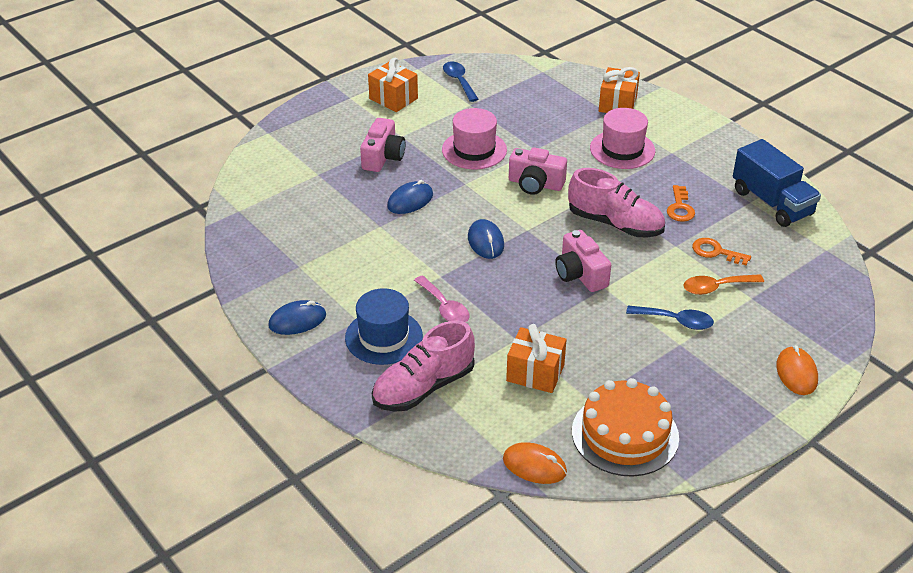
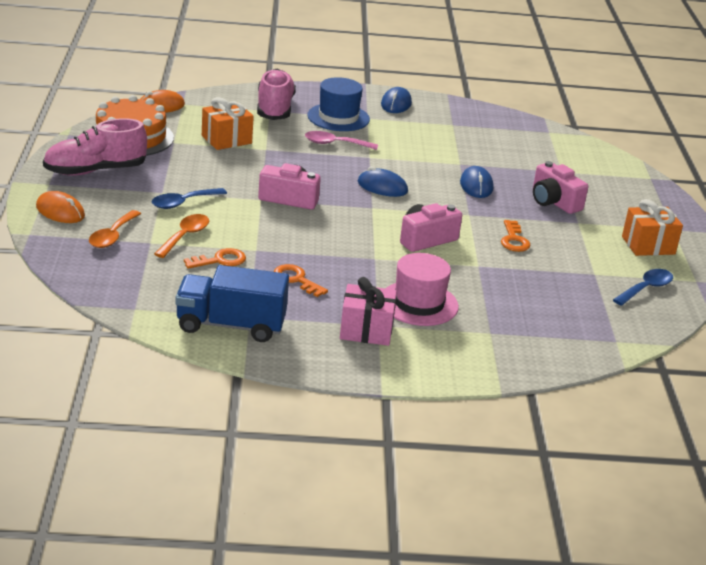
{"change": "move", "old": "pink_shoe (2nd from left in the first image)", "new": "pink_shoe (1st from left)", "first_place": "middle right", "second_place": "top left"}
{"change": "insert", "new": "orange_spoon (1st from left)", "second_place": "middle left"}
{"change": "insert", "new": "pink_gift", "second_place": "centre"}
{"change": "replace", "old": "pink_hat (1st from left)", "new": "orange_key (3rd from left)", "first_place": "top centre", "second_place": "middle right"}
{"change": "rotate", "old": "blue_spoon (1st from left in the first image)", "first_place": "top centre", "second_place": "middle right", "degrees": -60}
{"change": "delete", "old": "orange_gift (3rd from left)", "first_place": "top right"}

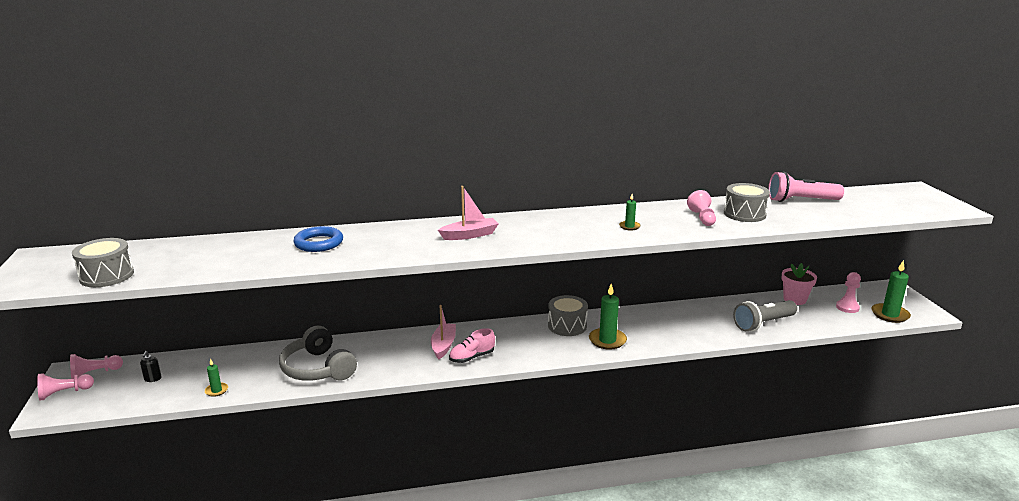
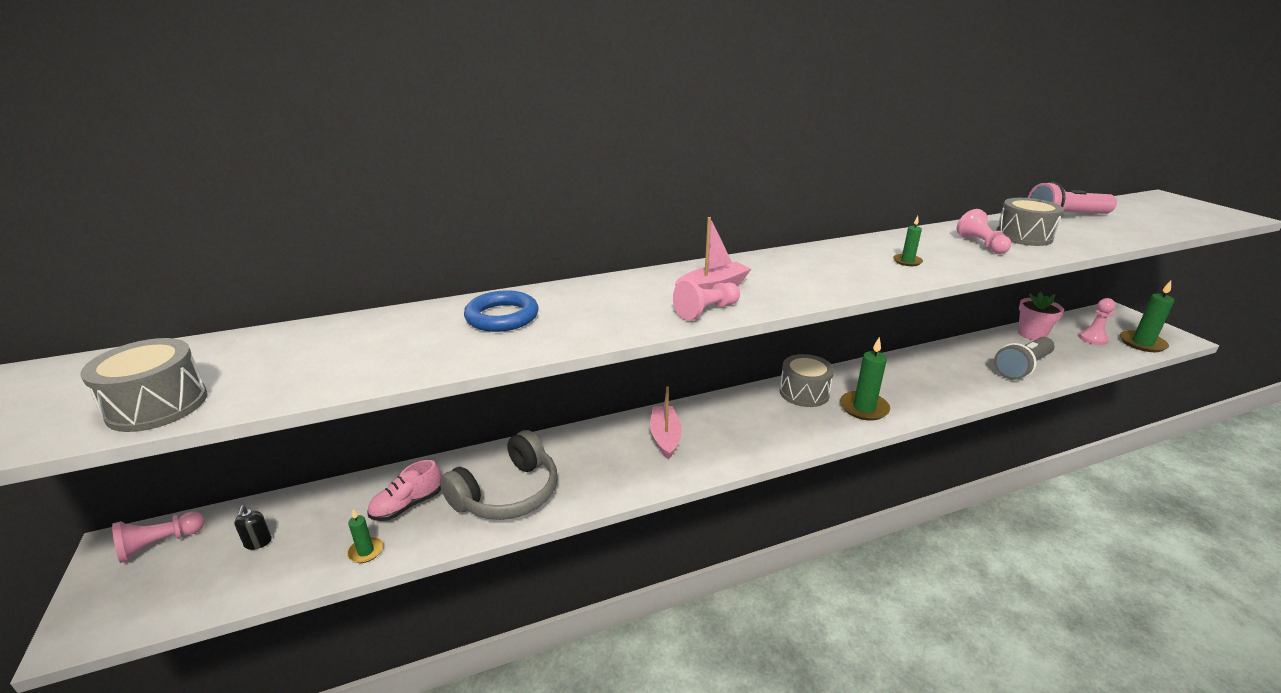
{"change": "move", "old": "pink_shoe", "first_place": "bottom centre", "second_place": "bottom left"}
{"change": "rotate", "old": "grey_headphones", "first_place": "bottom left", "second_place": "bottom centre", "degrees": -90}
{"change": "move", "old": "pink_pawn (1st from left in the first image)", "new": "pink_pawn (2nd from left)", "first_place": "bottom left", "second_place": "centre"}

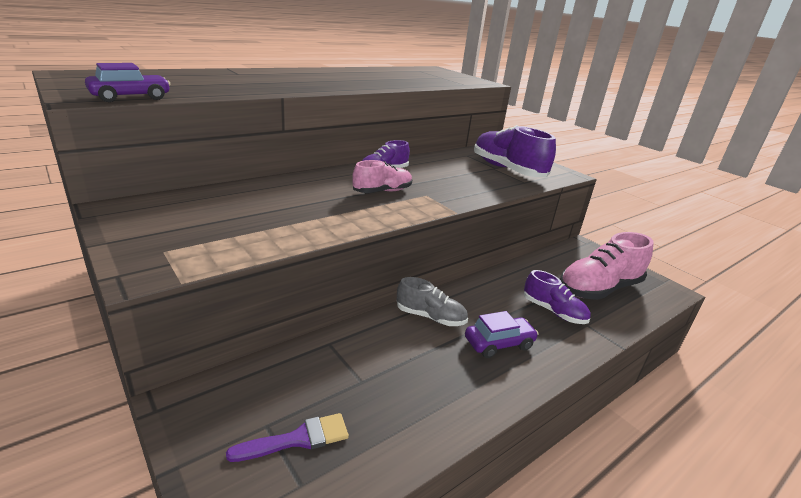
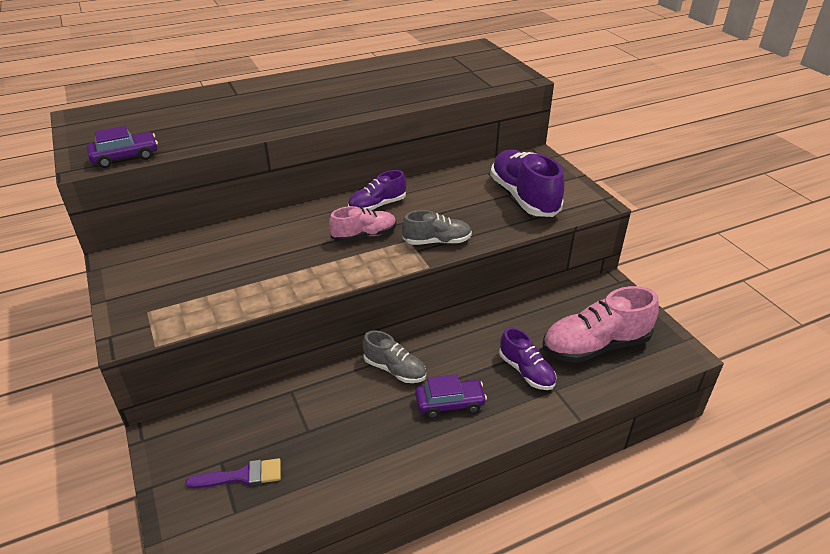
{"change": "insert", "new": "grey_shoe (2nd from left)", "second_place": "centre"}

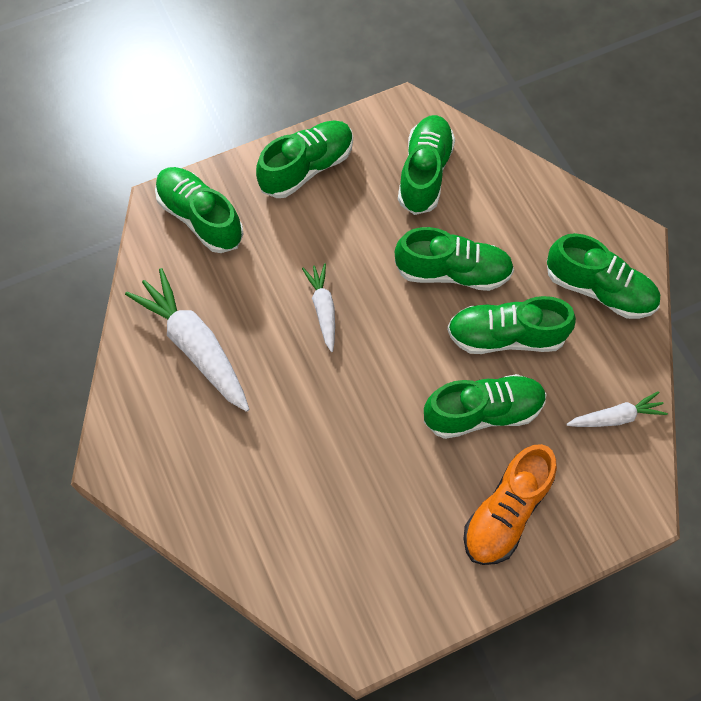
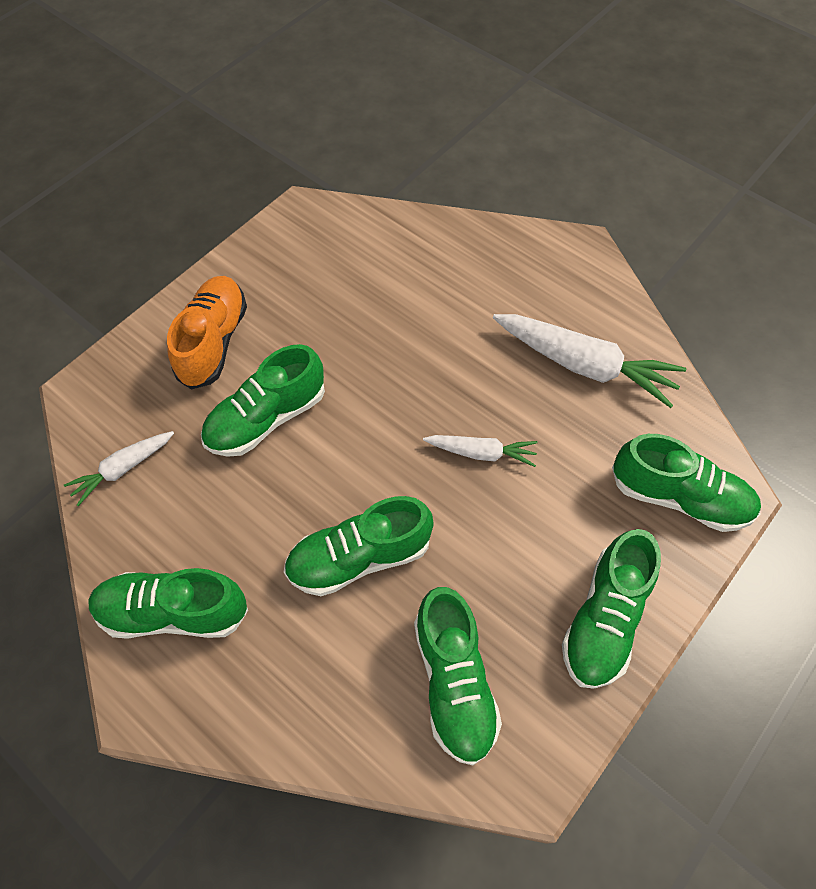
{"change": "rotate", "old": "white_carrot (2nd from left)", "first_place": "centre", "second_place": "centre", "degrees": -45}
{"change": "delete", "old": "green_shoe (6th from left)", "first_place": "middle right"}

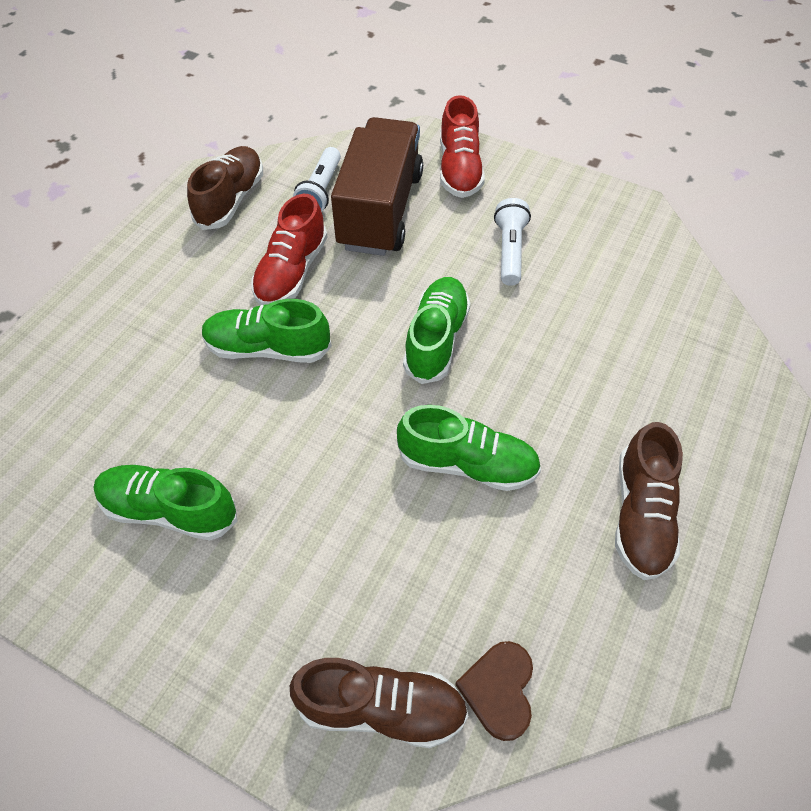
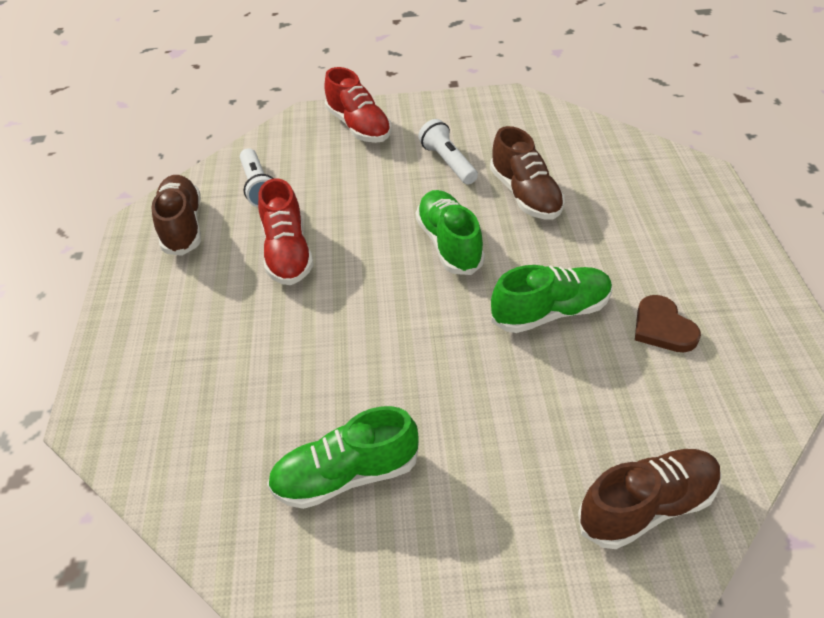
{"change": "move", "old": "brown_shoe (3rd from left in the first image)", "new": "brown_shoe (2nd from left)", "first_place": "middle right", "second_place": "top centre"}
{"change": "move", "old": "brown_heart", "first_place": "bottom centre", "second_place": "middle right"}
{"change": "delete", "old": "green_shoe (2nd from left)", "first_place": "middle left"}
{"change": "delete", "old": "brown_truck", "first_place": "top centre"}

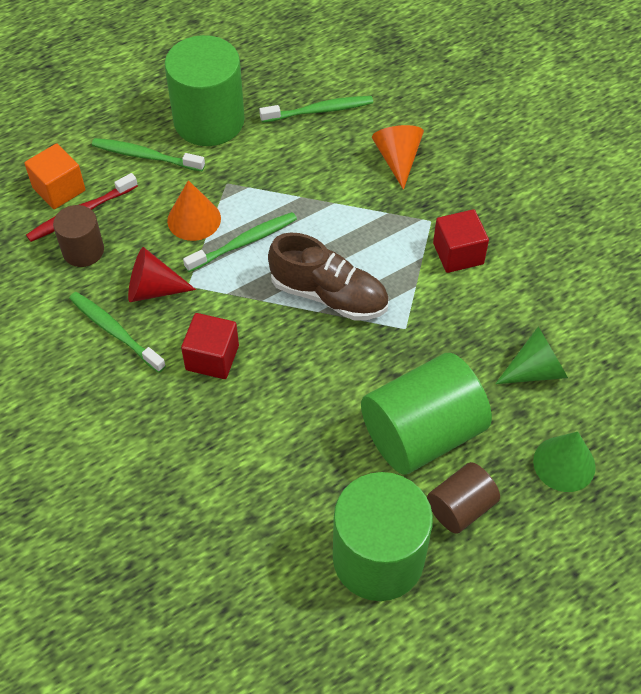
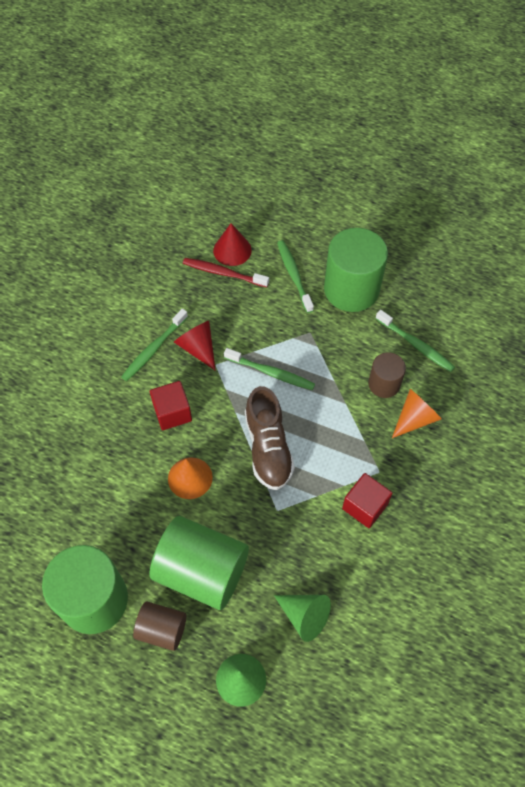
{"change": "rotate", "old": "green_toothbrush (1st from left)", "first_place": "middle left", "second_place": "middle left", "degrees": -150}
{"change": "move", "old": "orange_cone (1st from left)", "first_place": "top left", "second_place": "centre"}
{"change": "replace", "old": "orange_cube", "new": "red_cone (2nd from left)", "first_place": "top left", "second_place": "top centre"}
{"change": "move", "old": "brown_cylinder (1st from left in the first image)", "new": "brown_cylinder (2nd from left)", "first_place": "middle left", "second_place": "middle right"}

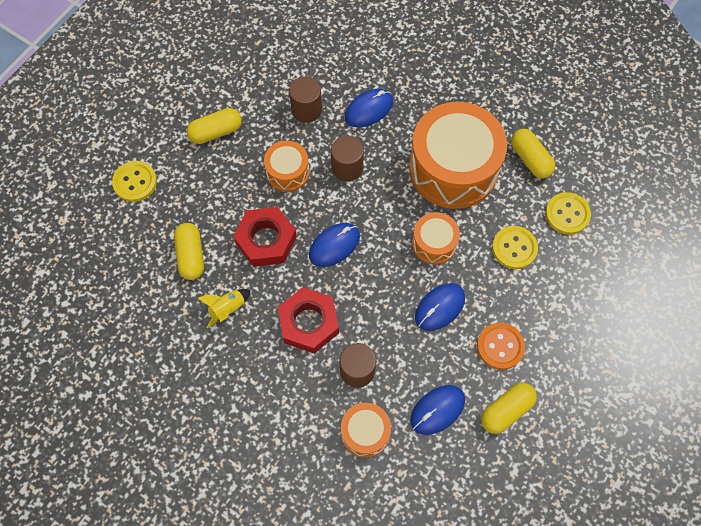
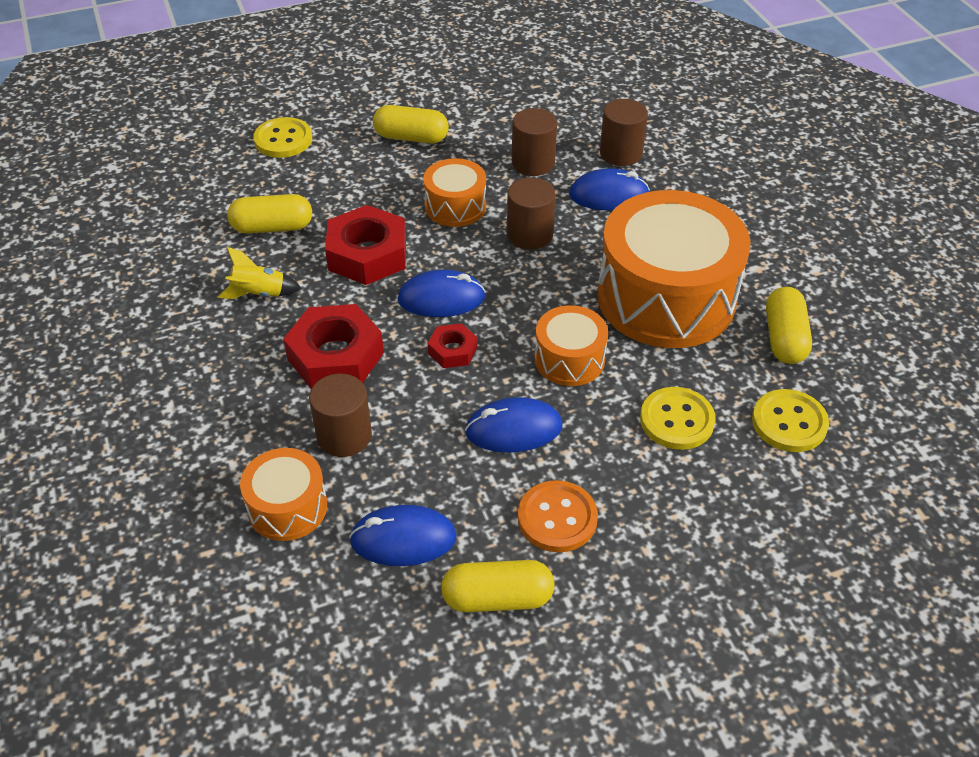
{"change": "rotate", "old": "yellow_capsule (1st from left)", "first_place": "middle left", "second_place": "top left", "degrees": 60}
{"change": "insert", "new": "red_nut (3rd from left)", "second_place": "centre"}
{"change": "insert", "new": "brown_cylinder (4th from left)", "second_place": "top centre"}

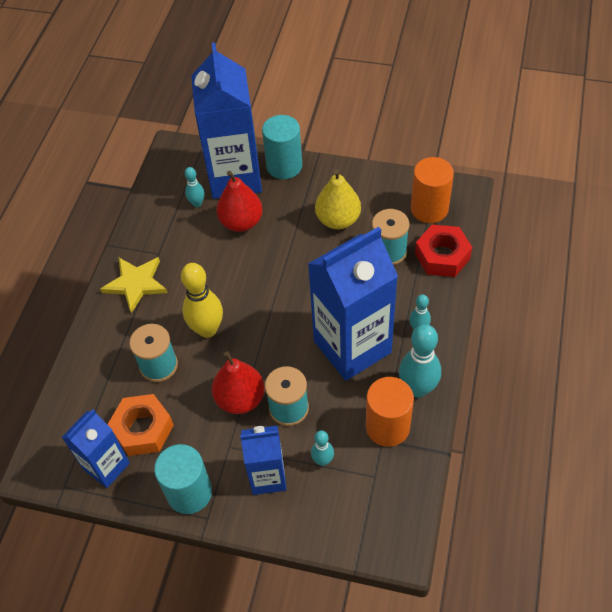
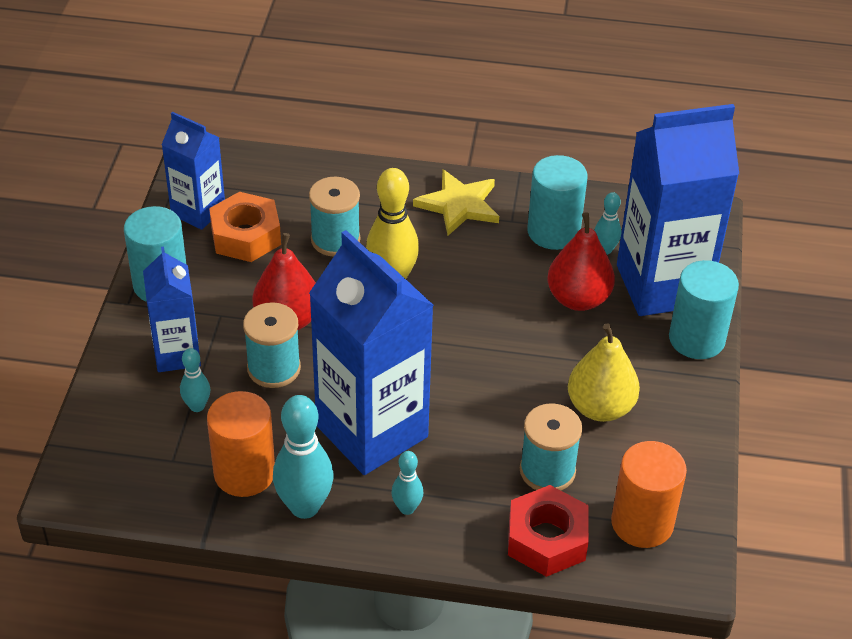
{"change": "insert", "new": "turquoise_cylinder (2nd from left)", "second_place": "top centre"}

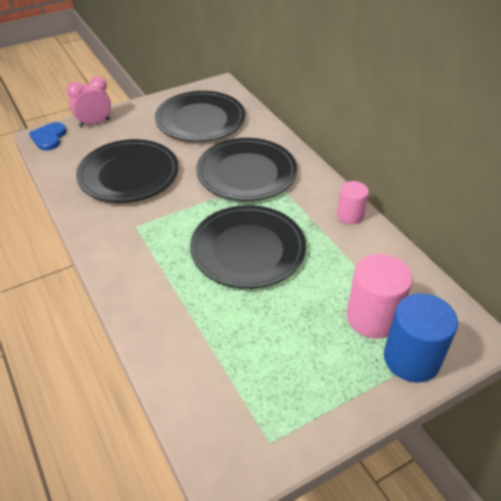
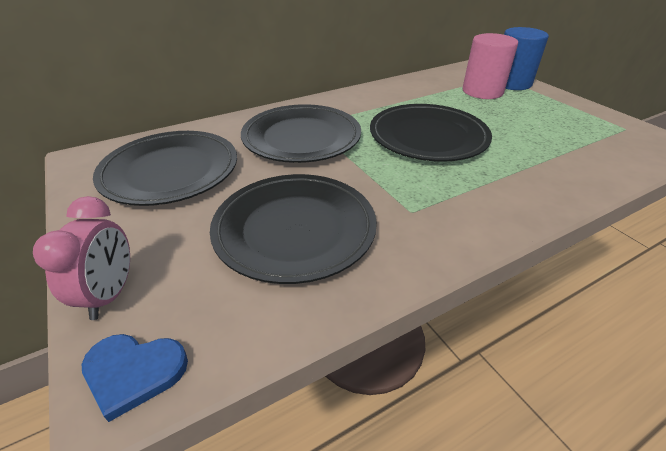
{"change": "rotate", "old": "pink_clock", "first_place": "top left", "second_place": "middle left", "degrees": -150}
{"change": "delete", "old": "pink_cylinder (1st from left)", "first_place": "middle right"}

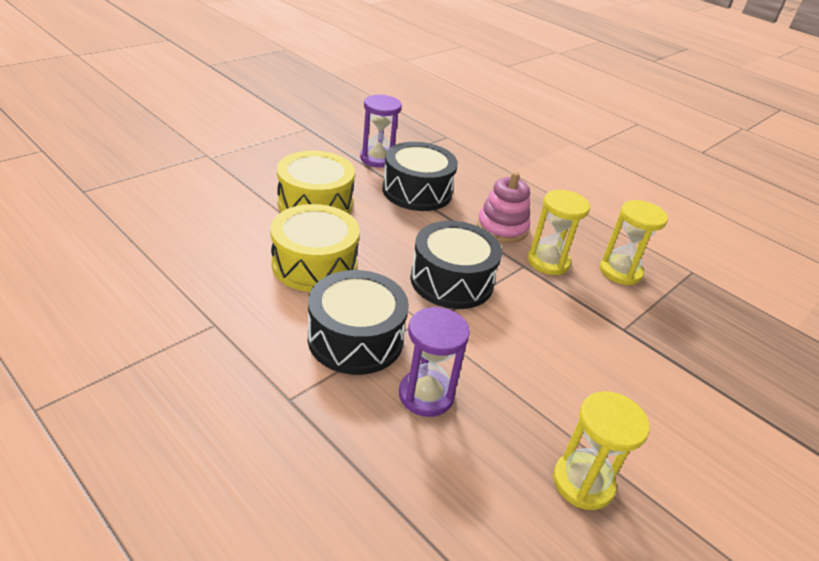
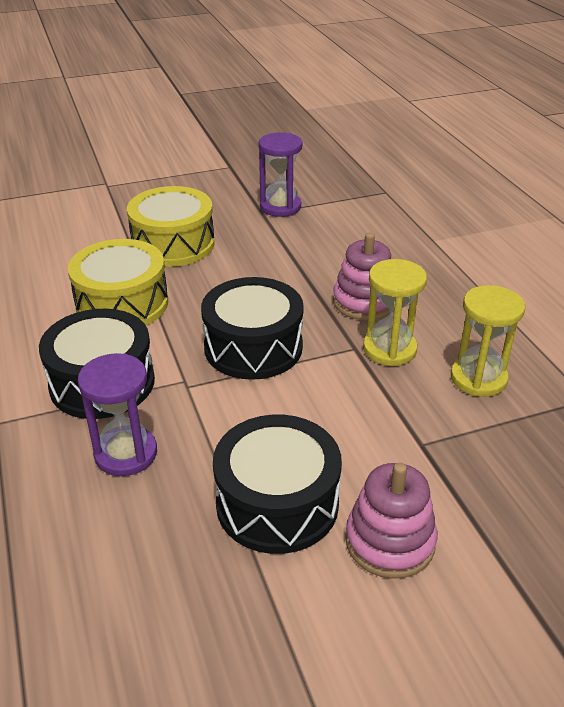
{"change": "move", "old": "black_drum (2nd from left in the first image)", "new": "black_drum (3rd from left)", "first_place": "top centre", "second_place": "bottom centre"}
{"change": "insert", "new": "pink_stacking_toy (2nd from left)", "second_place": "bottom right"}
{"change": "delete", "old": "yellow_hourglass (2nd from left)", "first_place": "bottom right"}

